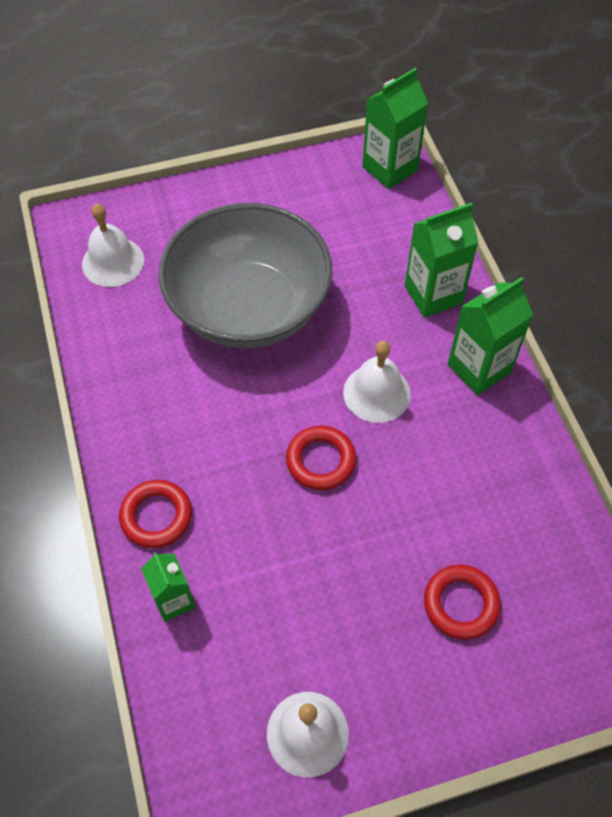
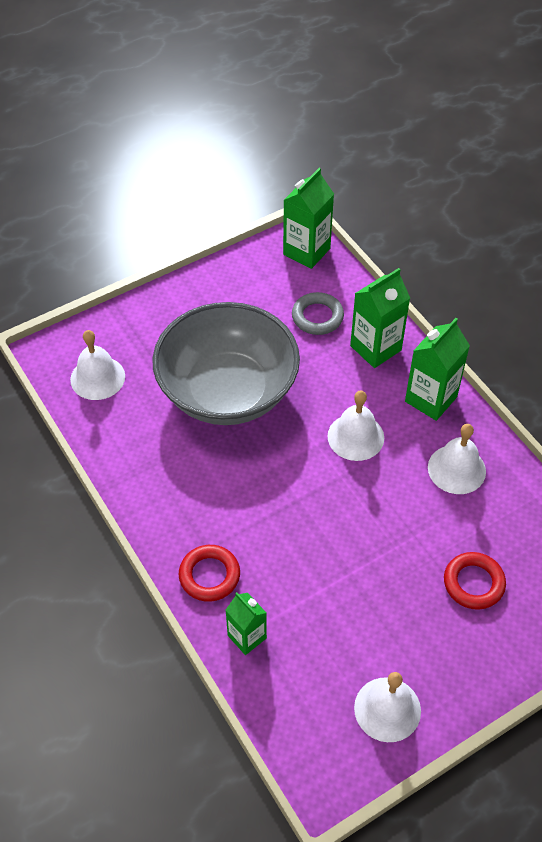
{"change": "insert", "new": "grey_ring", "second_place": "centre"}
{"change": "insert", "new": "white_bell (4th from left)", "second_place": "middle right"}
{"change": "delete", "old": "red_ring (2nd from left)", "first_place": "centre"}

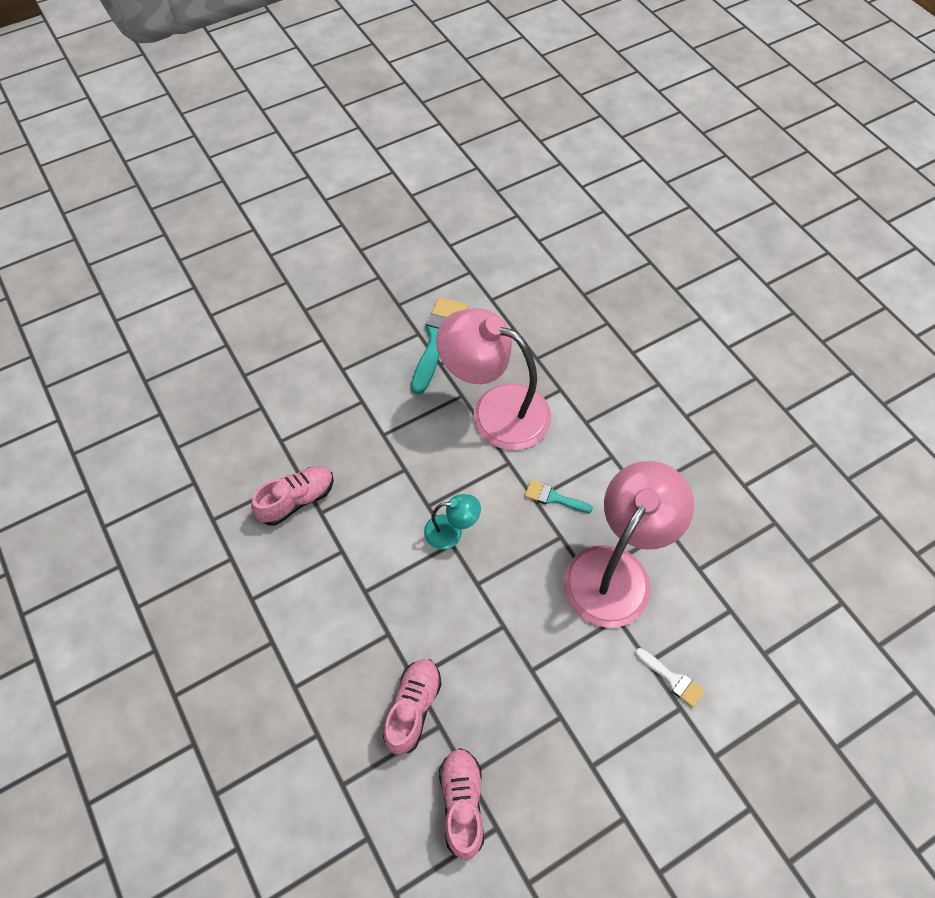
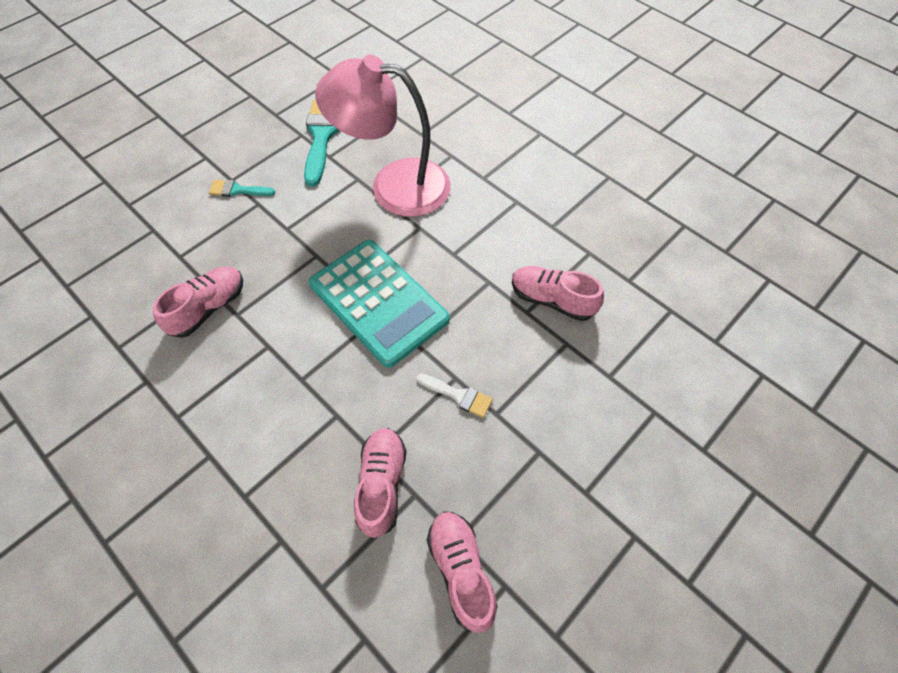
{"change": "move", "old": "turquoise_brush (2nd from left in the first image)", "new": "turquoise_brush (1st from left)", "first_place": "centre", "second_place": "top left"}
{"change": "replace", "old": "turquoise_lamp", "new": "turquoise_calculator", "first_place": "centre", "second_place": "centre"}
{"change": "move", "old": "white_brush", "first_place": "bottom right", "second_place": "centre"}
{"change": "replace", "old": "pink_lamp (2nd from left)", "new": "pink_shoe (4th from left)", "first_place": "middle right", "second_place": "centre"}

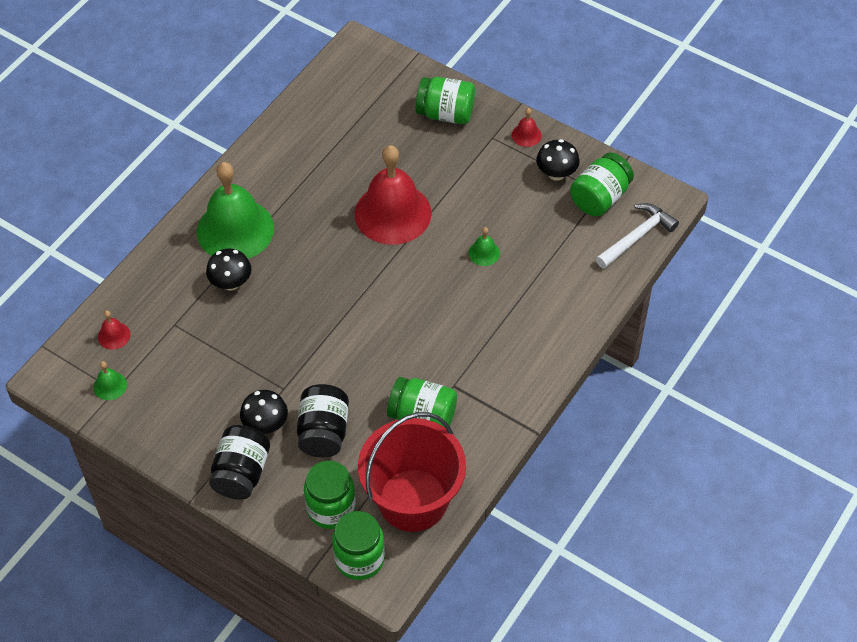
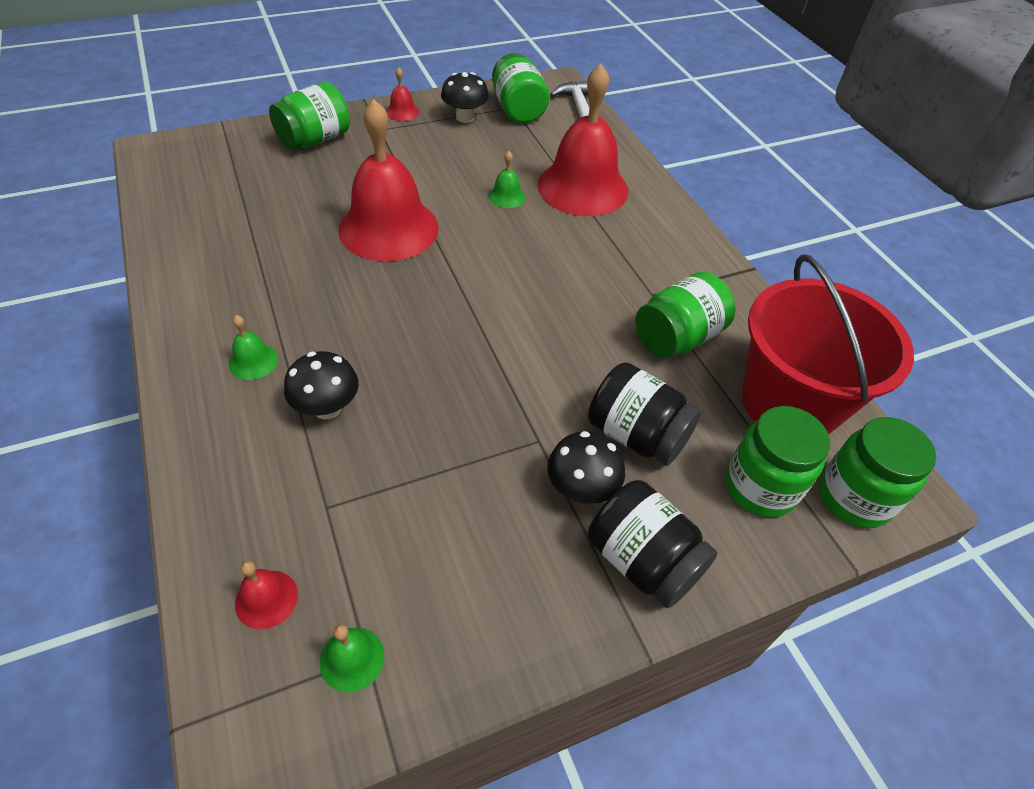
{"change": "resize", "old": "green_bell (2nd from left in the first image)", "first_place": "top left", "second_place": "middle left", "factor": 0.4}
{"change": "insert", "new": "red_bell (4th from left)", "second_place": "top centre"}

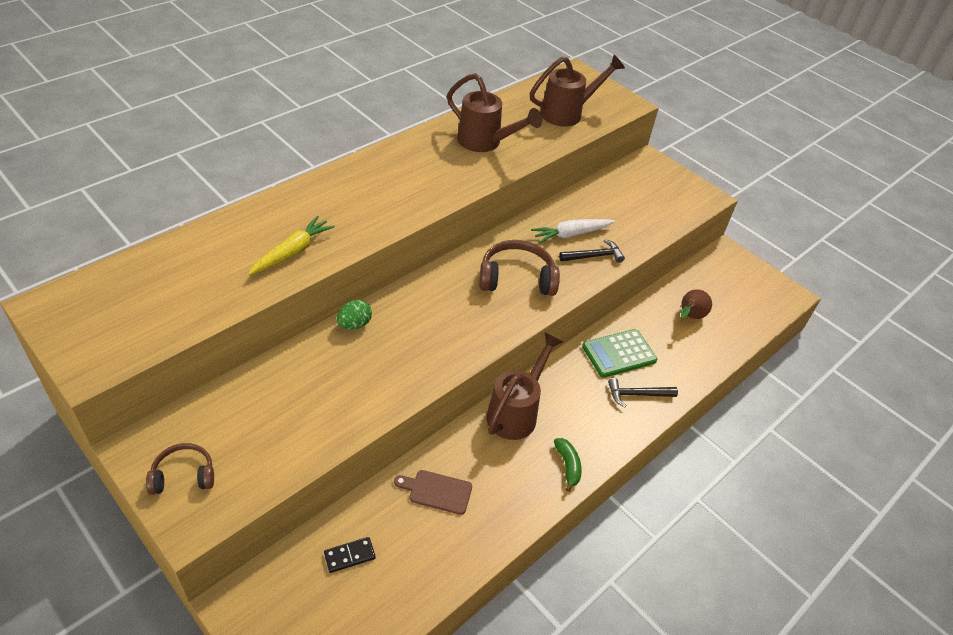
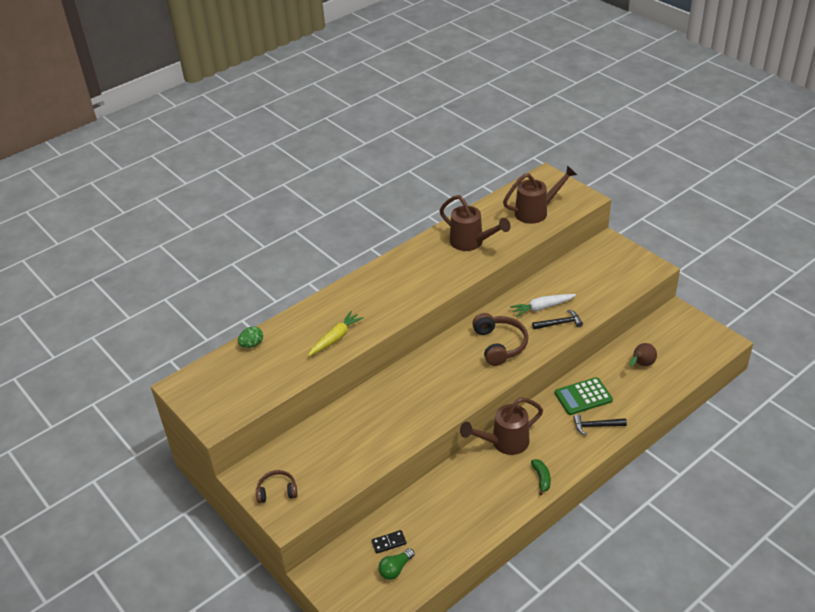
{"change": "move", "old": "green_egg", "first_place": "centre", "second_place": "middle left"}
{"change": "insert", "new": "green_light_bulb", "second_place": "bottom centre"}
{"change": "rotate", "old": "brown_watering_can (2nd from left)", "first_place": "centre", "second_place": "bottom centre", "degrees": -150}
{"change": "rotate", "old": "brown_headphones (2nd from left)", "first_place": "centre", "second_place": "centre", "degrees": 75}
{"change": "delete", "old": "brown_cutting_board", "first_place": "bottom centre"}

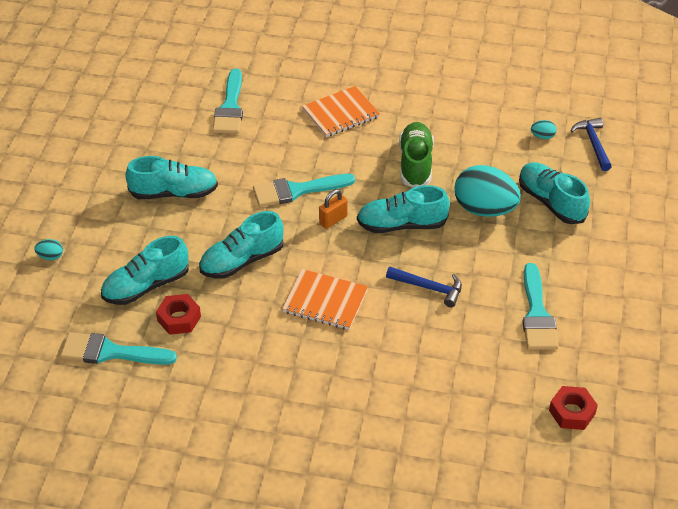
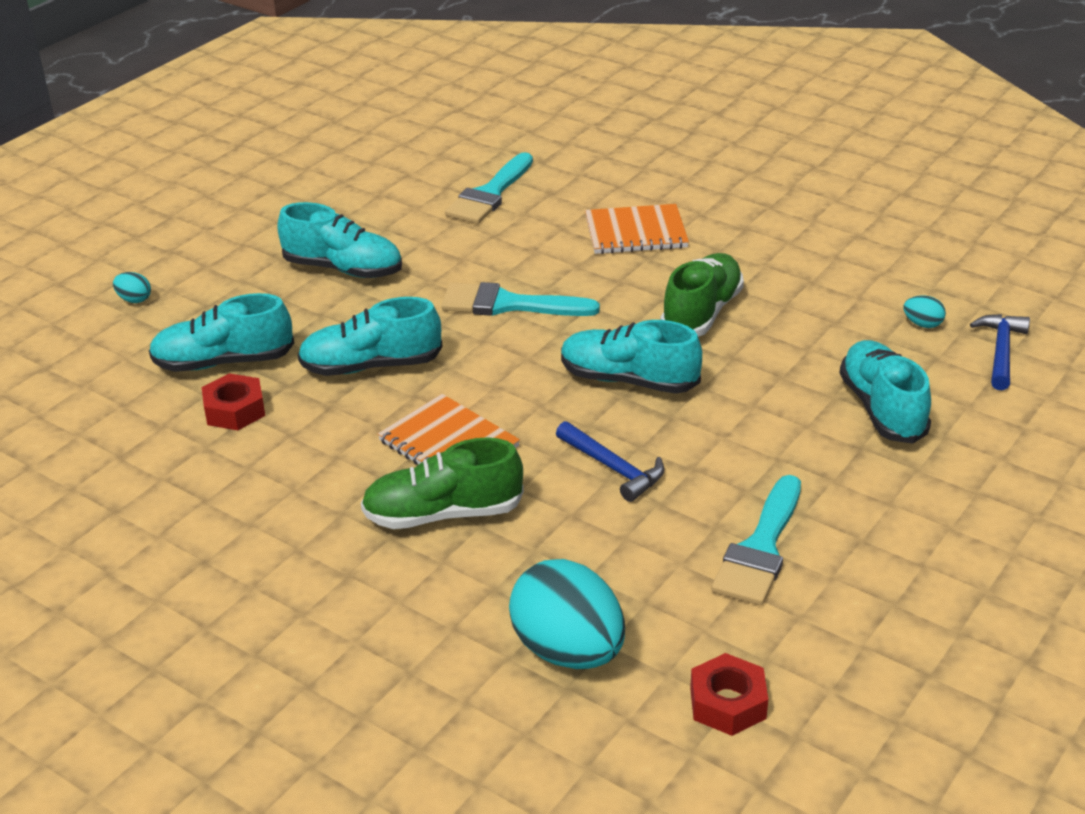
{"change": "insert", "new": "green_shoe (1st from left)", "second_place": "centre"}
{"change": "move", "old": "turquoise_egg (2nd from left)", "first_place": "middle right", "second_place": "bottom centre"}
{"change": "delete", "old": "turquoise_brush (1st from left)", "first_place": "bottom left"}
{"change": "delete", "old": "orange_padlock", "first_place": "centre"}

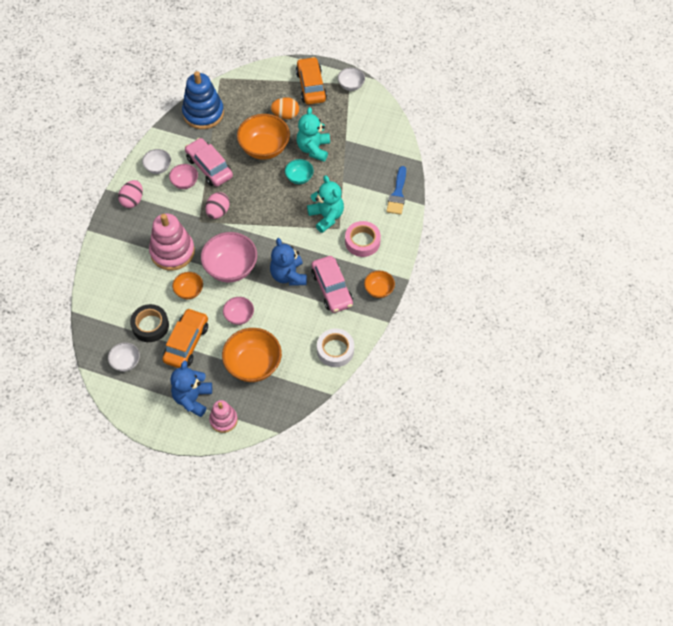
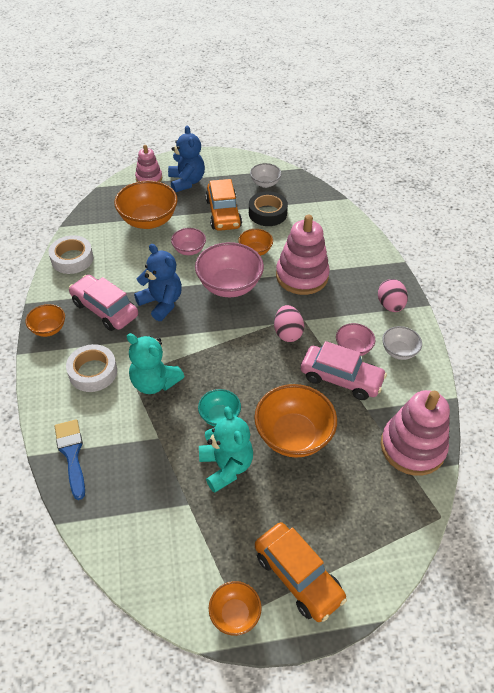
{"change": "recolor", "old": "pink_tape", "new": "white_tape (2nd from left)", "first_place": "centre", "second_place": "middle left"}
{"change": "recolor", "old": "white_bowl (3rd from left)", "new": "orange_bowl (3rd from left)", "first_place": "top centre", "second_place": "bottom centre"}
{"change": "recolor", "old": "blue_stacking_toy", "new": "pink_stacking_toy (3rd from left)", "first_place": "top left", "second_place": "middle right"}
{"change": "delete", "old": "orange_egg", "first_place": "top centre"}

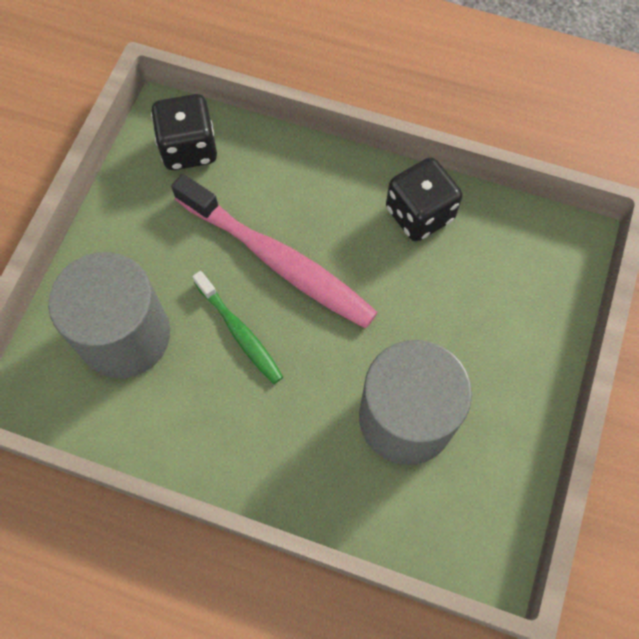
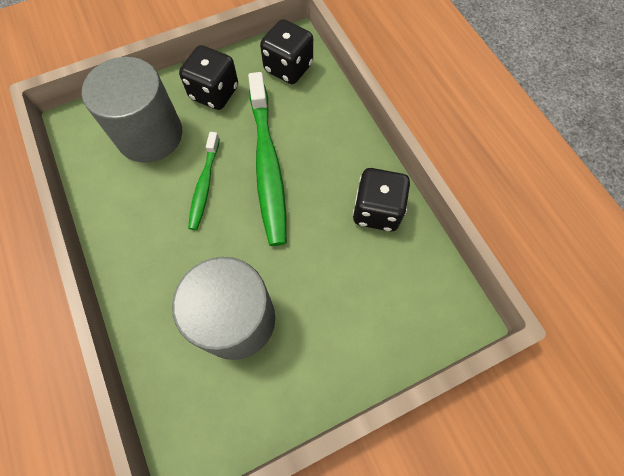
{"change": "insert", "new": "black_dice (1st from left)", "second_place": "top centre"}
{"change": "recolor", "old": "pink_toothbrush", "new": "green_toothbrush (2nd from left)", "first_place": "centre", "second_place": "centre"}

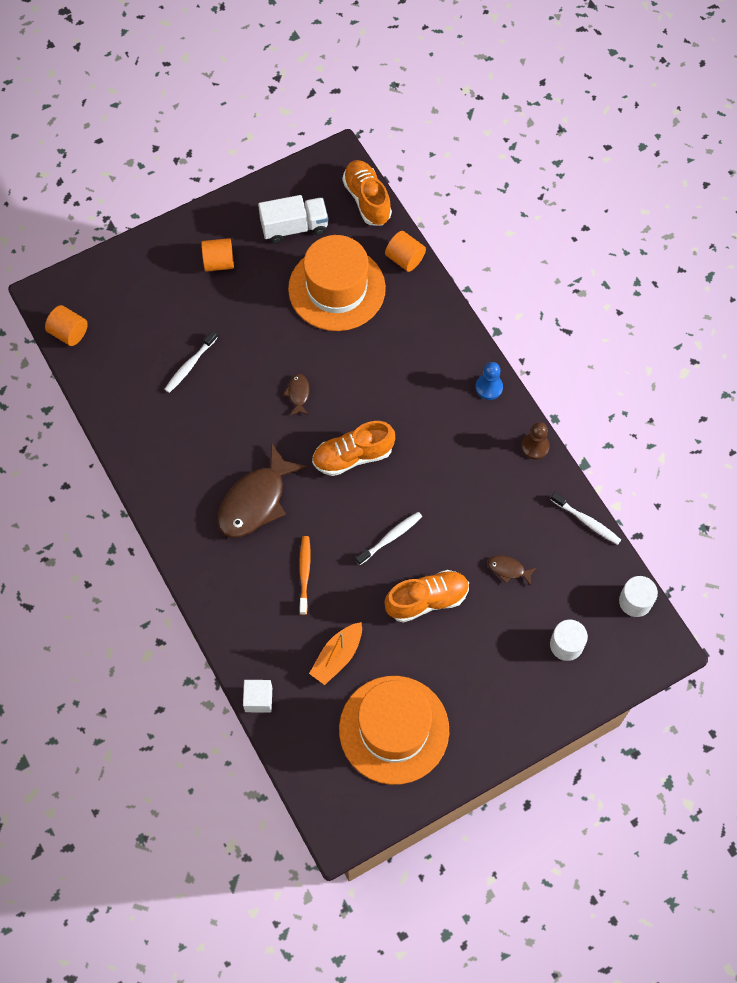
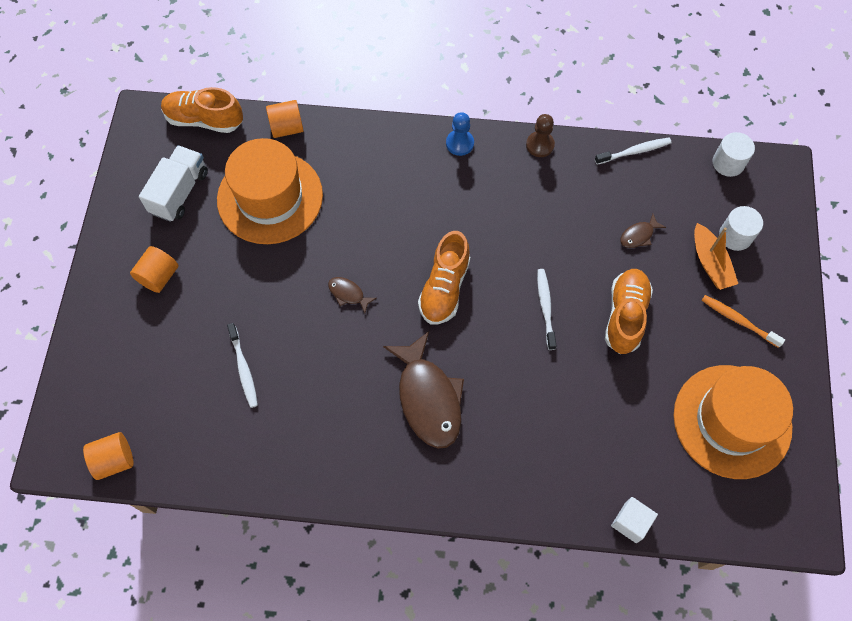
{"change": "move", "old": "orange_boat", "first_place": "centre", "second_place": "middle right"}
{"change": "move", "old": "orange_toothbrush", "first_place": "centre", "second_place": "middle right"}

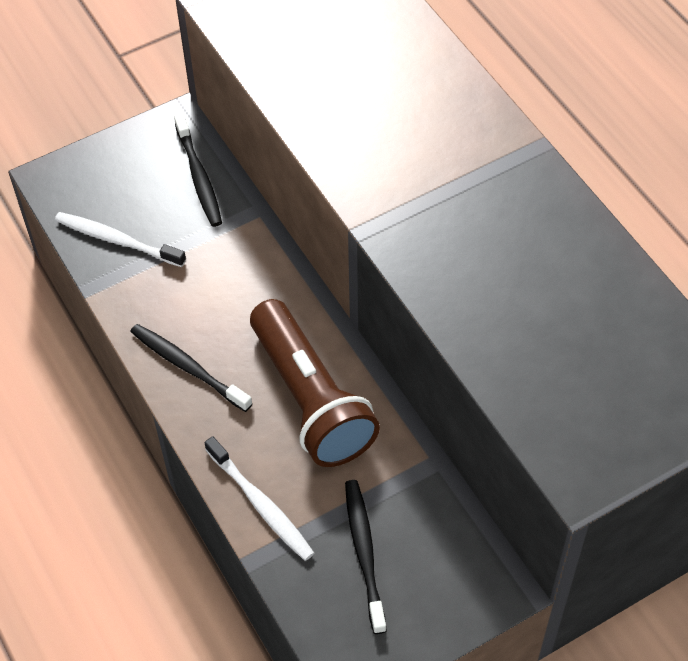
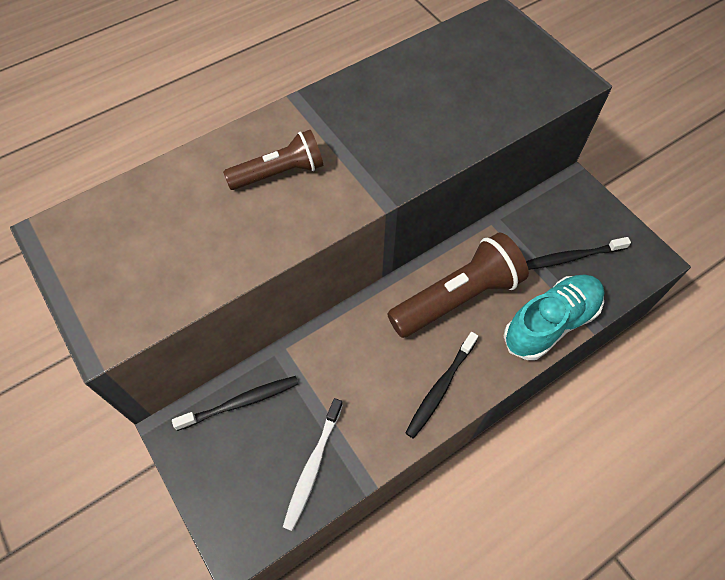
{"change": "insert", "new": "brown_flashlight (1st from left)", "second_place": "top centre"}
{"change": "replace", "old": "white_toothbrush (2nd from left)", "new": "turquoise_shoe", "first_place": "bottom centre", "second_place": "middle right"}

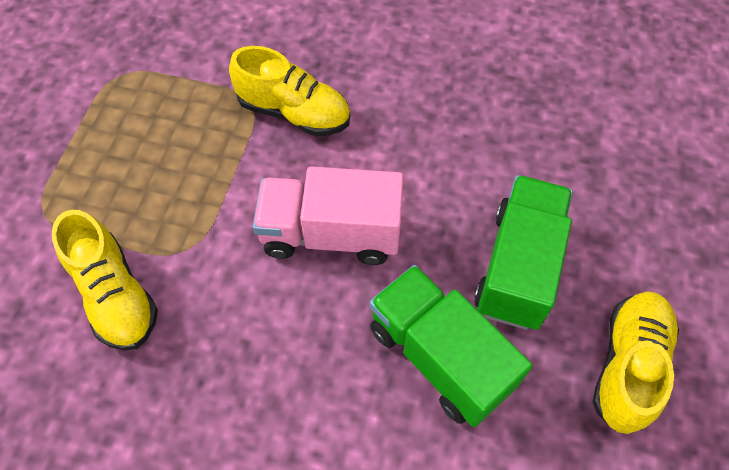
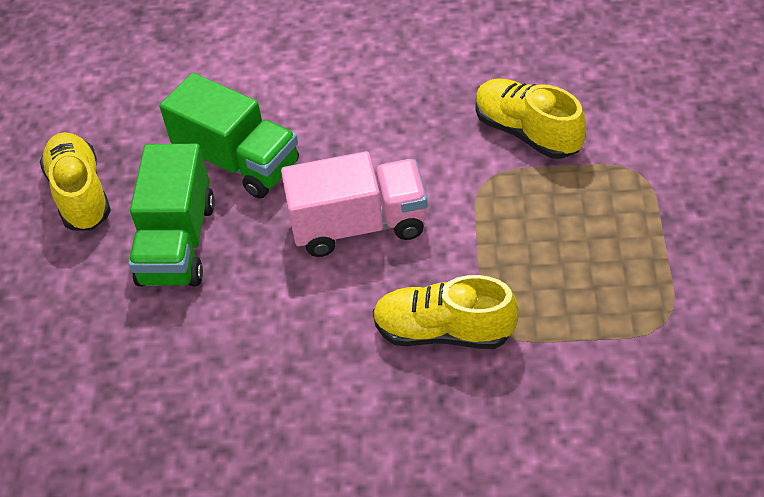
{"change": "rotate", "old": "yellow_shoe (3rd from left in the first image)", "first_place": "bottom right", "second_place": "middle left", "degrees": 150}

